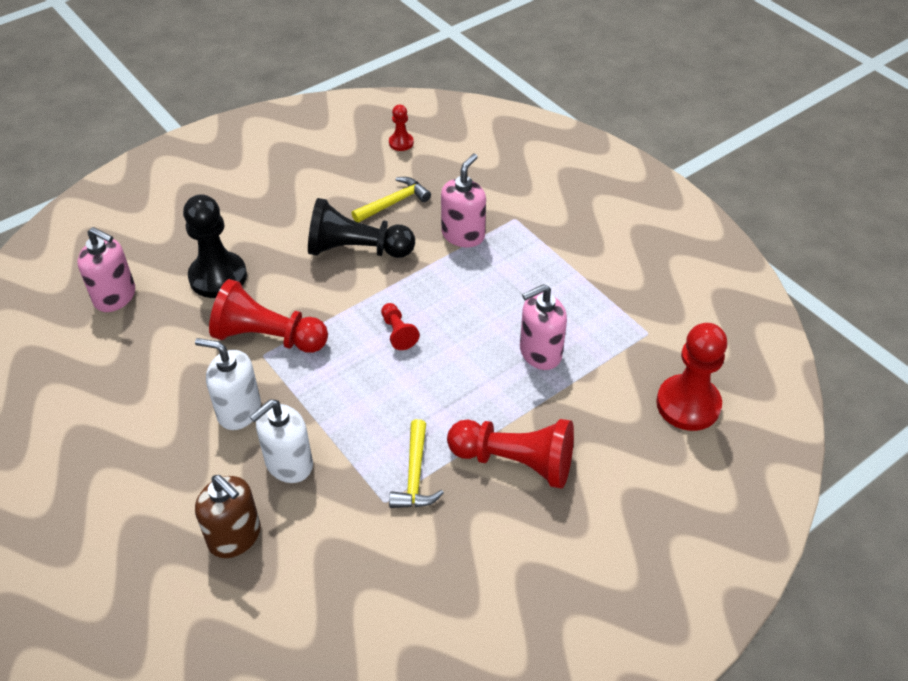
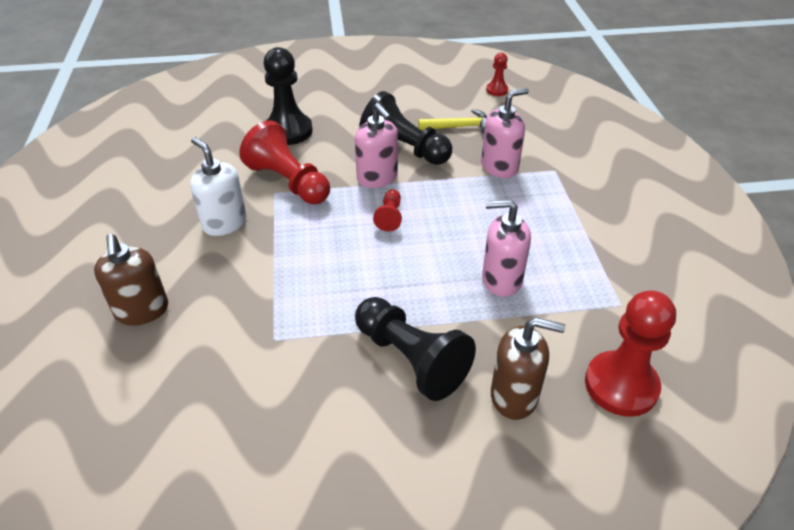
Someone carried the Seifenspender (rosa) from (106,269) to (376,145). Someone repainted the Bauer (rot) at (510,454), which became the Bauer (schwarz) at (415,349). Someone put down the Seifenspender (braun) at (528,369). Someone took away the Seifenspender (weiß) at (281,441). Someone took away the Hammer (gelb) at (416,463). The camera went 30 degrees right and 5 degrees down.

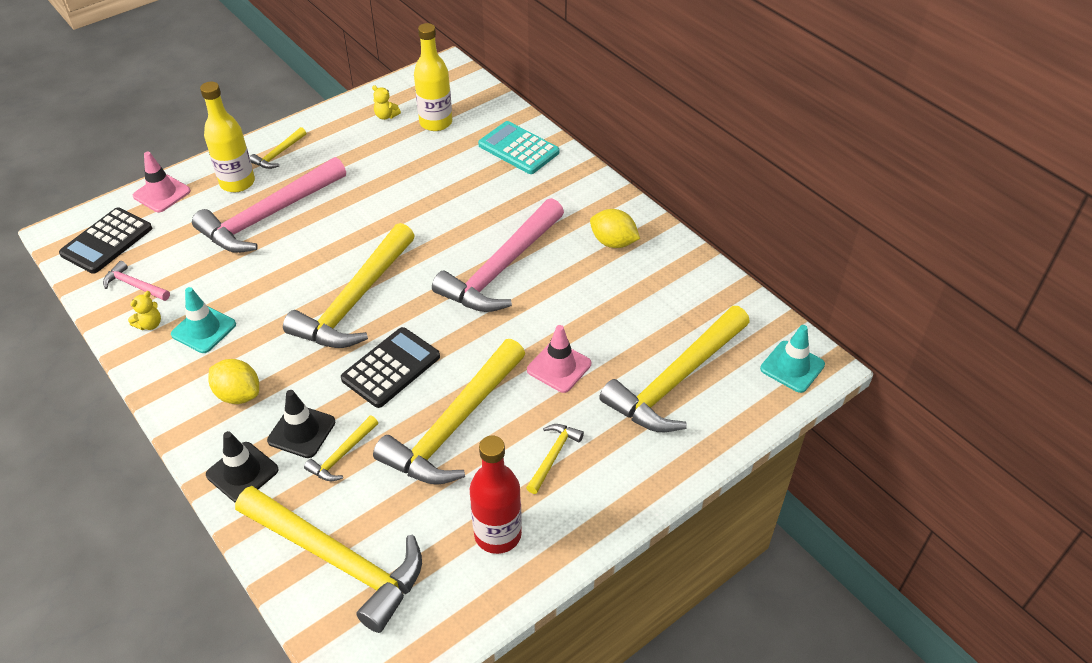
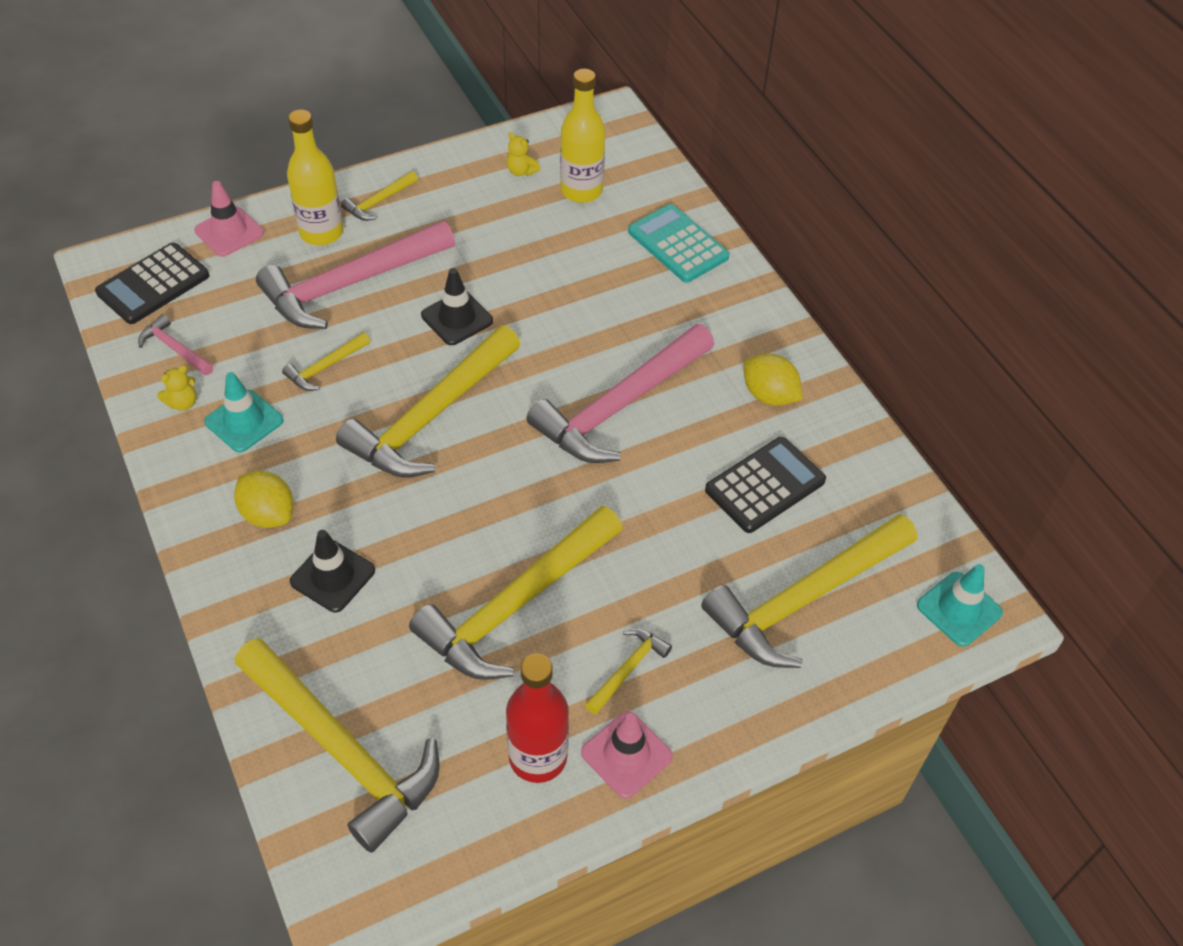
Someone carried the Hammer (gelb) from (341,448) to (326,361). Someone carried the Leitkegel (schwarz) from (242,467) to (457,306). Someone carried the Leitkegel (rosa) from (559,359) to (627,755). Someone carried the Taschenrechner (schwarz) from (390,367) to (765,485). The camera went 10 degrees right and 5 degrees up.

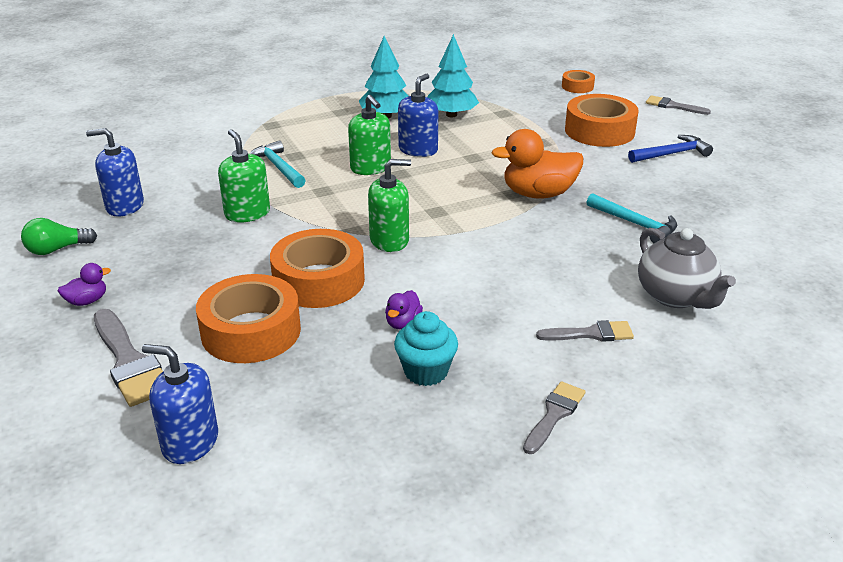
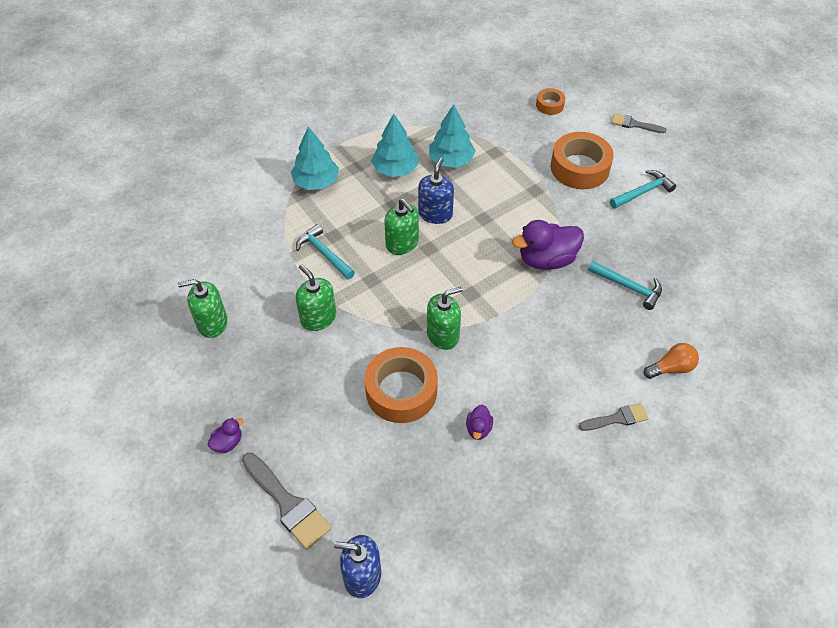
Someone repainted the Seifenspender (blau) at (115,172), which became the Seifenspender (grün) at (202,308). Someone put down the Baum (türkis) at (315,158). Someone repainted the Ente (orange) at (537,163), which became the Ente (lila) at (548,245). Someone repainted the Hammer (blau) at (670,149), which became the Hammer (türkis) at (643,189). Someone swapped the Teekanne (grau) at (687,268) for the Glühbirne (orange) at (671,361). Someone took away the Glühbirne (grün) at (59,236). Someone took away the Klebeband (orange) at (248,318). Someone took away the Muffin (türkis) at (426,348). Someone took away the Pinsel (grau) at (554,417). The camera went 10 degrees left and 20 degrees up.

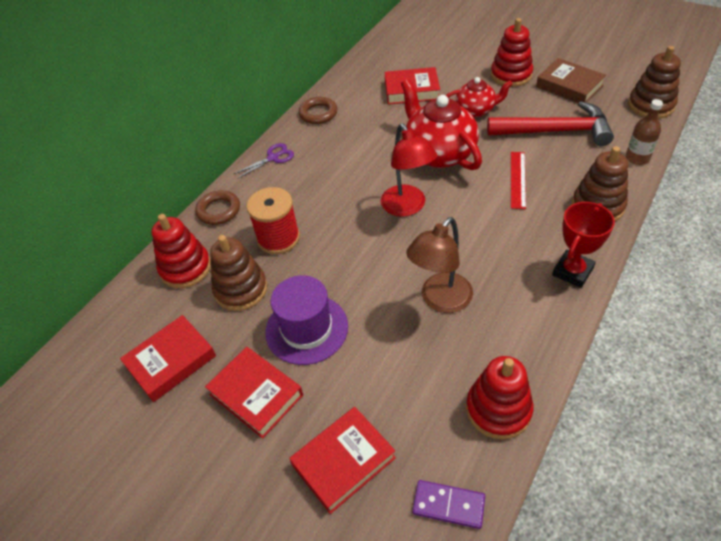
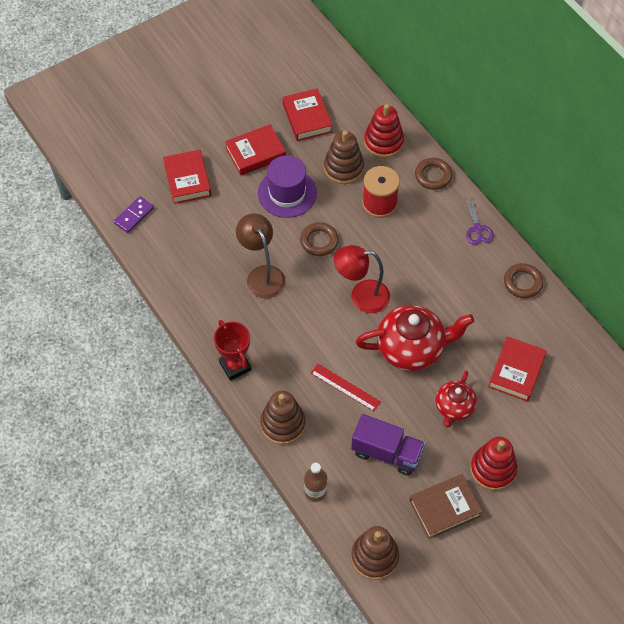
Someone put down the Ring (braun) at (319,239). Someone swapped the Hammer (rot) at (550,123) for the Lastwagen (lila) at (388,445). Someone took away the Stapelspielzeug (rot) at (499,398). The camera went 110 degrees right and 10 degrees up.

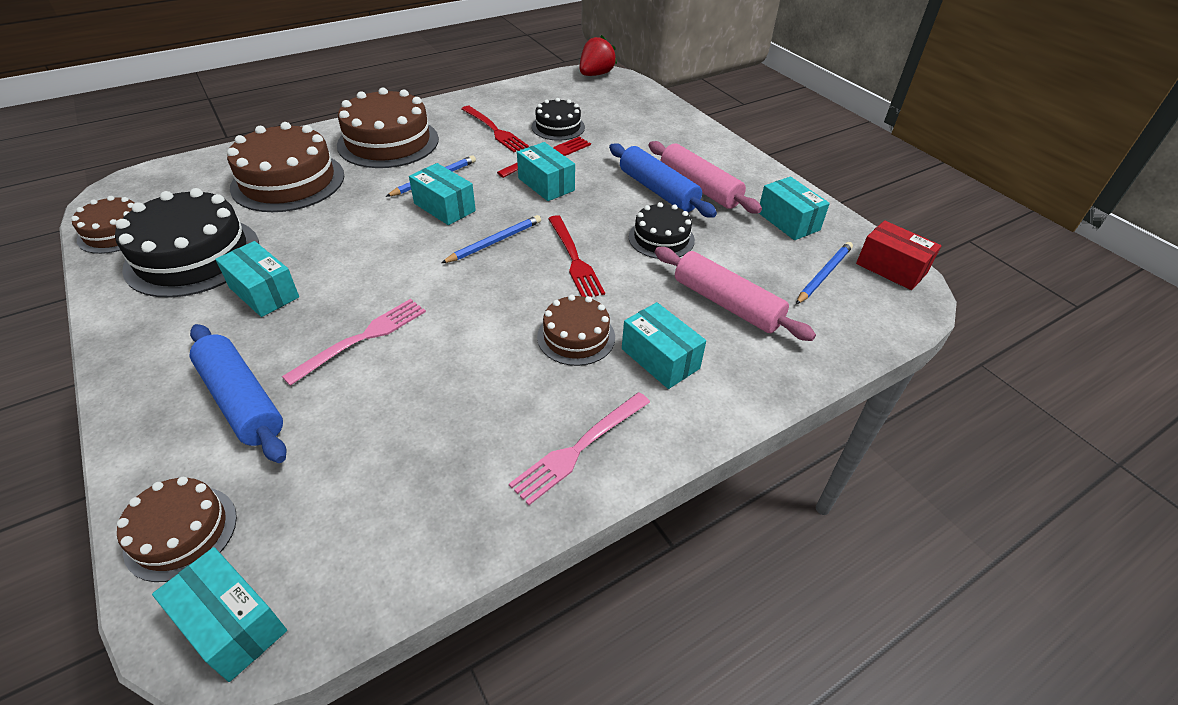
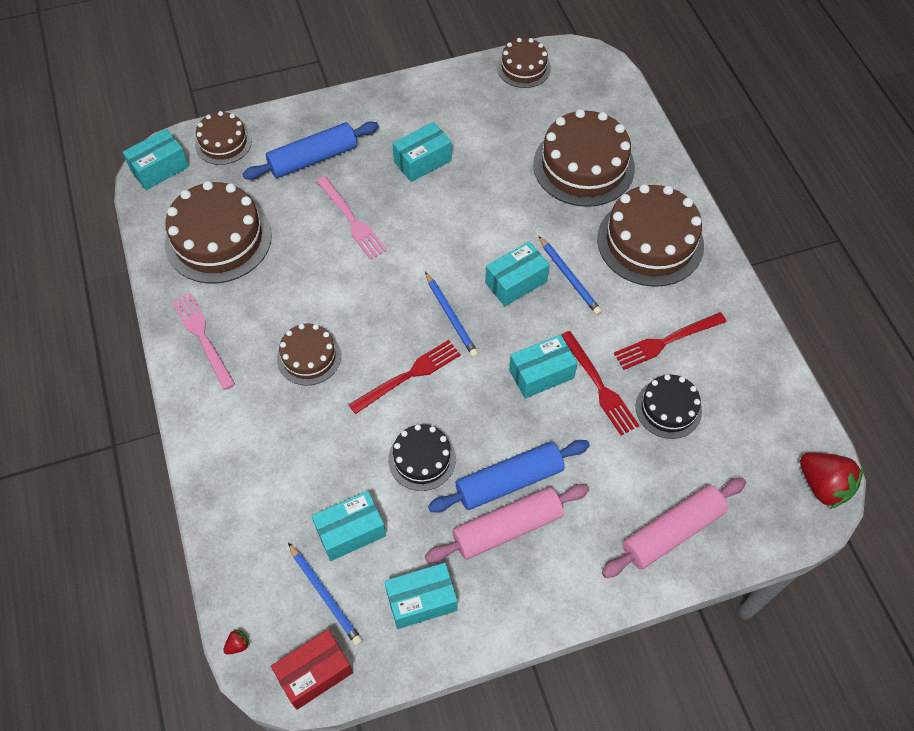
Someone put down the Kuchen (braun) at (218,232). Someone put down the Erdbeere (rot) at (236,642). Someone carried the Schachtel (türkis) from (664,345) to (349,526). Someone rotated the Gabel (rot) at (576,256) by 150 degrees clockwise. Someone carried the Nudelholz (rosa) from (735,294) to (674,528). Someone took away the Kuchen (schwarz) at (187,243). The camera went 105 degrees right and 15 degrees up.

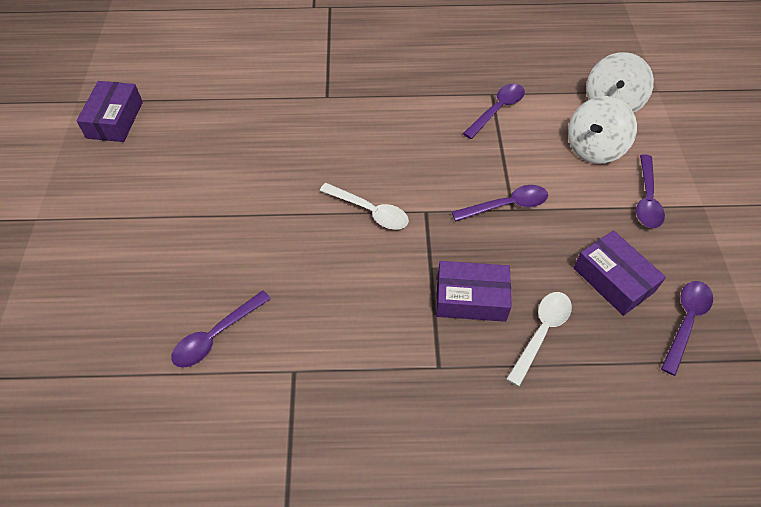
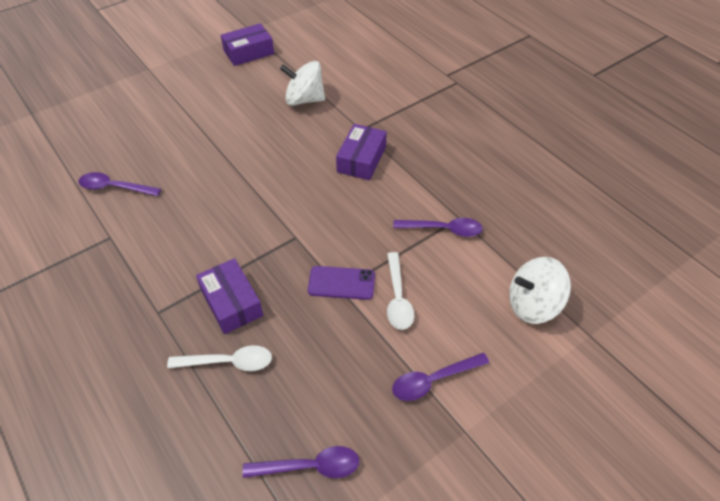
Someone carried the Kreisel (weiß) from (602,130) to (302,83). Someone swapped the Löffel (lila) at (500,203) for the Handy (lila) at (341,283). Someone carried the Schachtel (lila) from (619,273) to (361,152). Someone carried the Löffel (weiß) from (364,206) to (400,291). The camera went 55 degrees right and 5 degrees down.

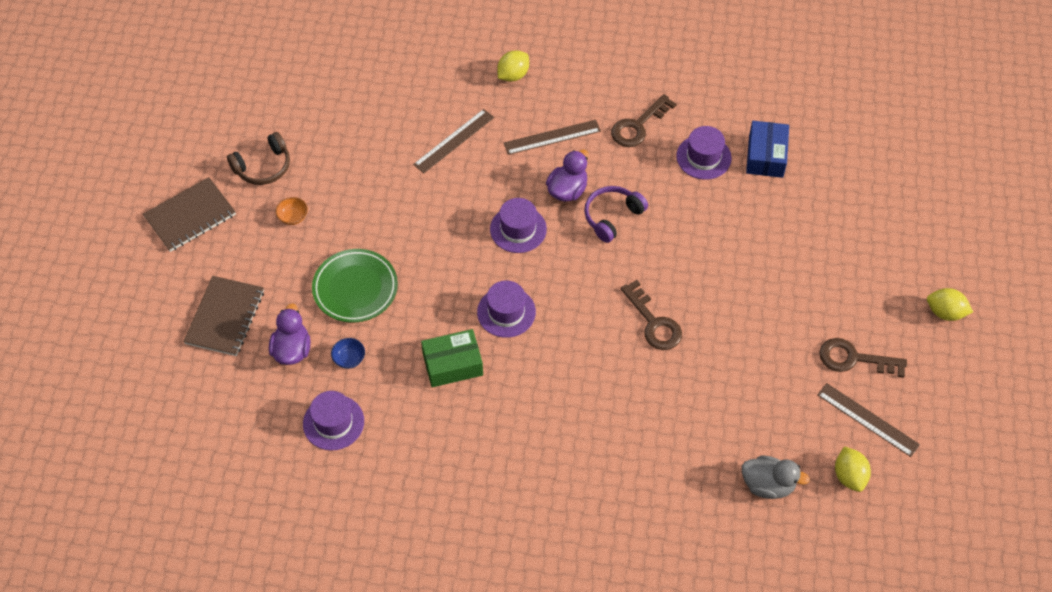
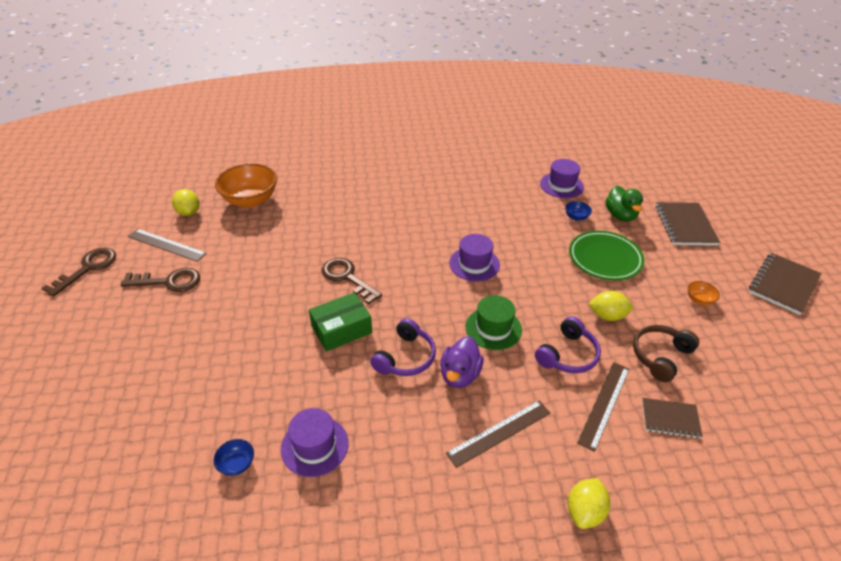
Someone carried the Schlüssel (braun) from (643,120) to (79,272). Someone swapped the Schachtel (blau) at (767,149) for the Schüssel (blau) at (233,457). Someone swapped the Ente (grau) at (776,477) for the Schüssel (orange) at (246,185). Someone carried the Schachtel (grün) from (452,358) to (340,322). Someone repainted the Hut (lila) at (518,225), which became the Hut (grün) at (494,322). Someone put down the Kopfhörer (lila) at (568,344). Someone carried the Zitrone (gelb) from (950,304) to (610,306). Someone repainted the Ente (lila) at (289,334), which became the Ente (grün) at (624,204). Someone carried the Kopfhörer (braun) from (258,158) to (666,353). Someone put down the Notizbuch (braun) at (672,418). The camera went 165 degrees right and 15 degrees down.

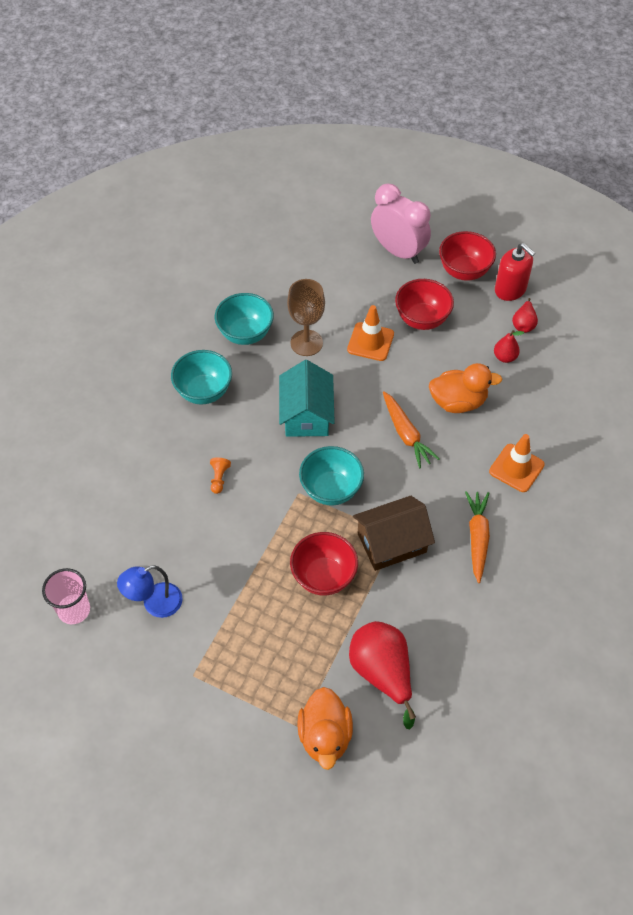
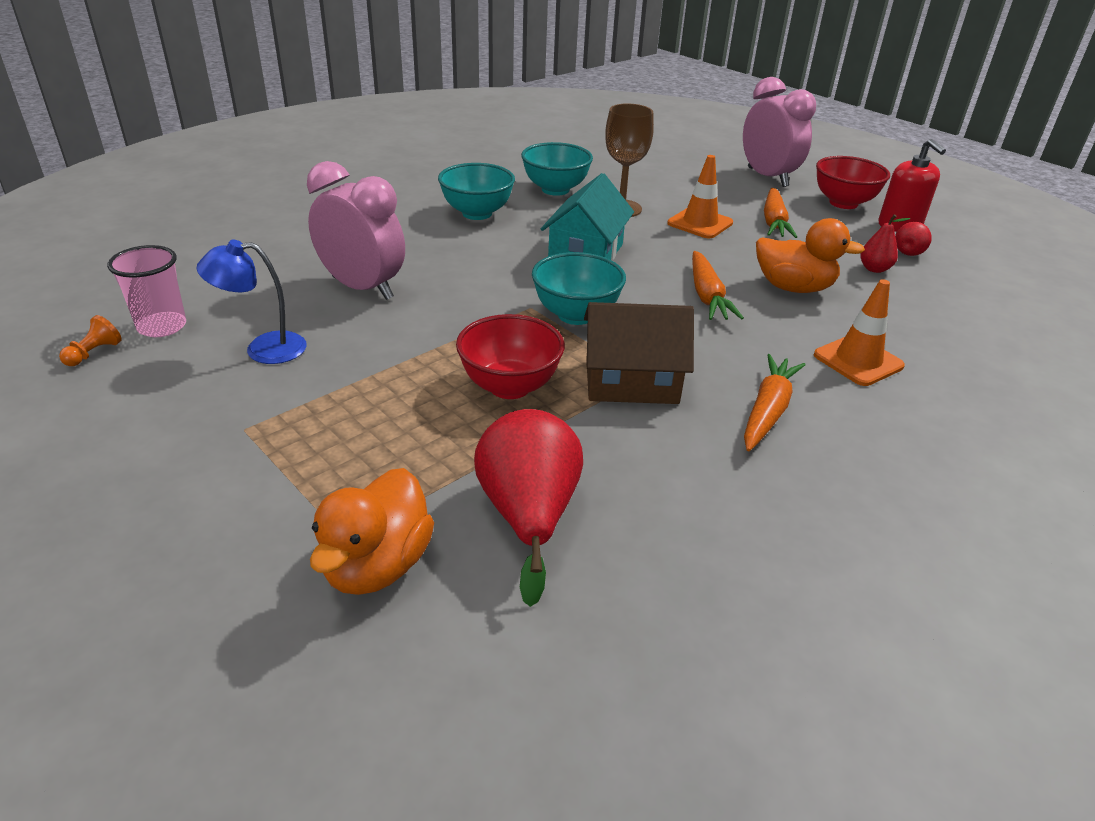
Someone carried the Bauer (orange) from (220,475) to (90,340). Someone put down the Wecker (rosa) at (356,230). Someone swapped the Schüssel (rot) at (424,304) for the Karotte (orange) at (780,213). The camera went 20 degrees right and 20 degrees down.

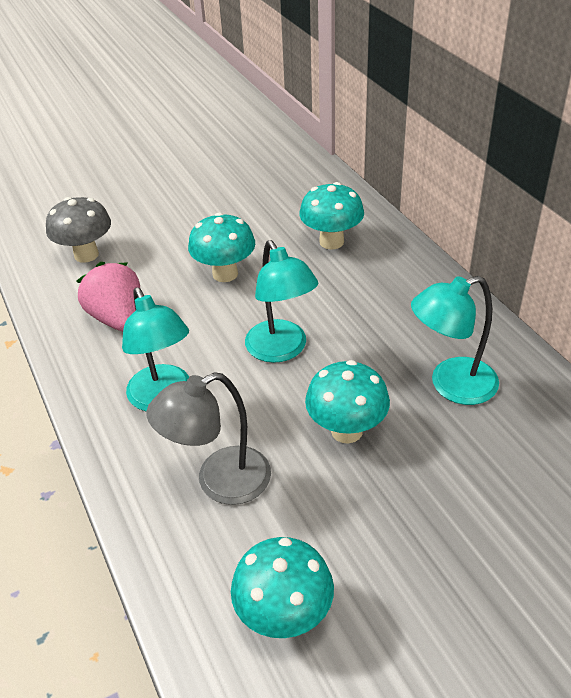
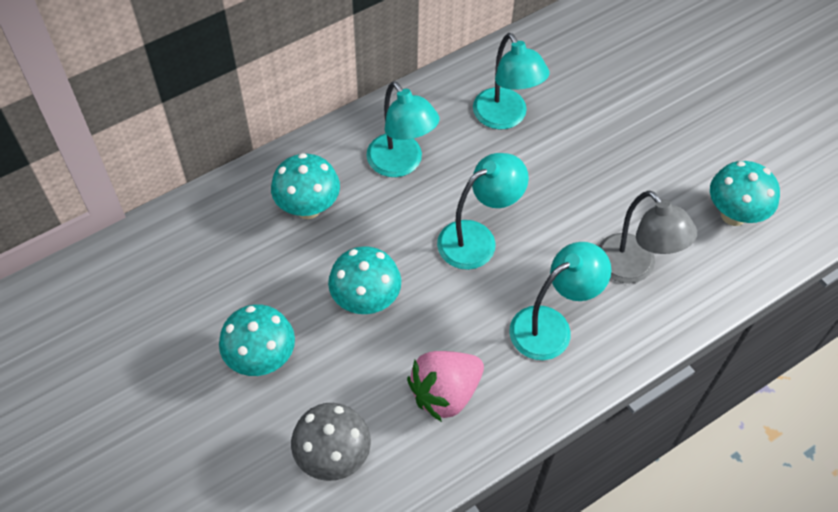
Someone carried the Pilz (türkis) from (347,402) to (257,340). Someone put down the Lampe (türkis) at (402,129). The camera went 100 degrees left and 15 degrees up.

